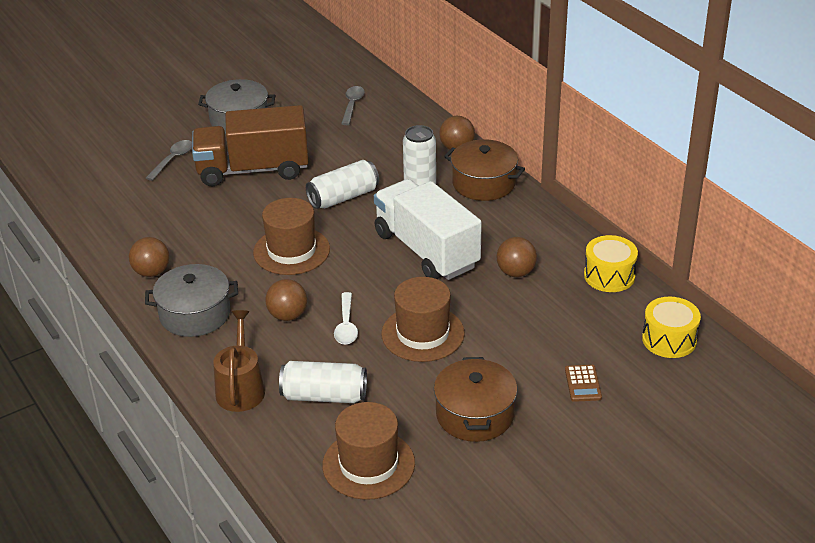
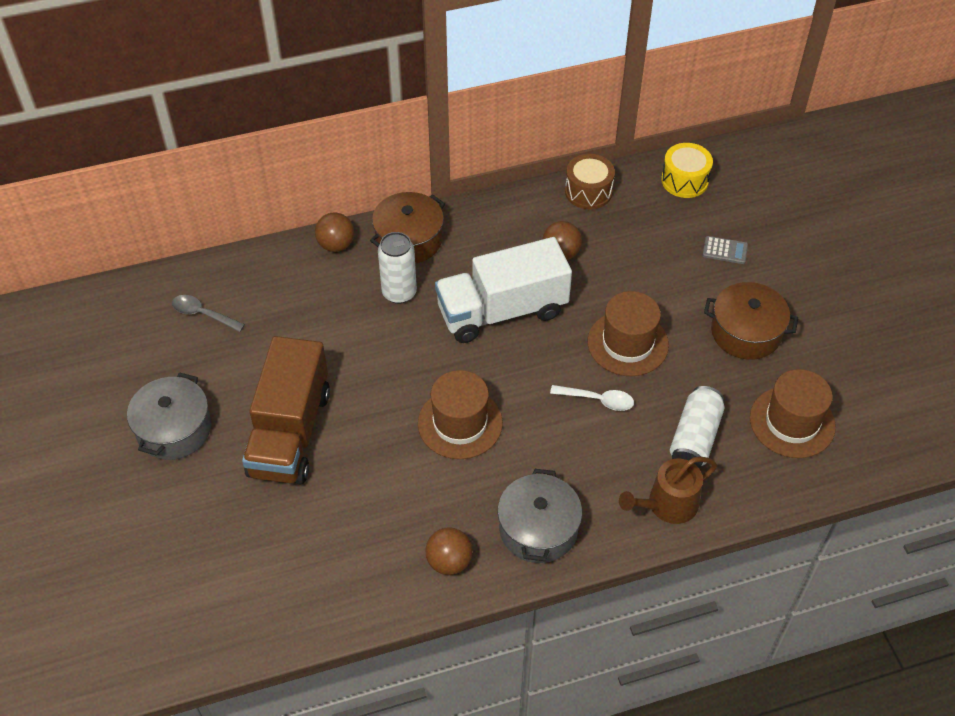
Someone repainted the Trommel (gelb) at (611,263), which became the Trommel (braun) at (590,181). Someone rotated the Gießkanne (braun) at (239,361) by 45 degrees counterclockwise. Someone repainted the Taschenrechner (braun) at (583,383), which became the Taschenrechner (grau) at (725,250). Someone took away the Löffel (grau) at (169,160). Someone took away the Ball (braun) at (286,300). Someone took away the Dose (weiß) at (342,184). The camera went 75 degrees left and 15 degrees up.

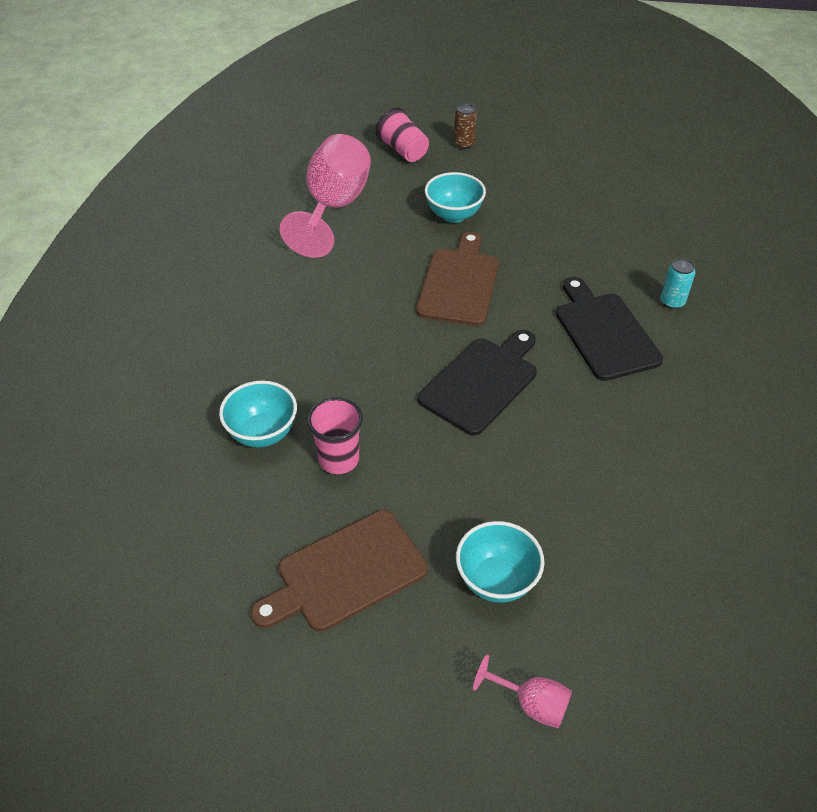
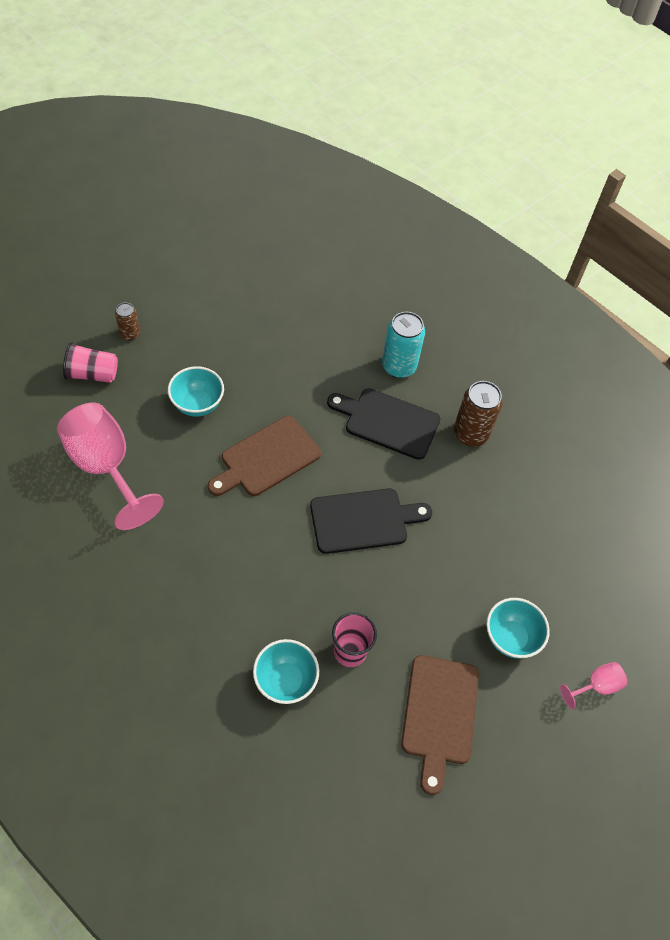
Someone rotated the Schneidebrett (braun) at (457,279) by 90 degrees counterclockwise. Someone rotated the Schneidebrett (schwarz) at (477,383) by 90 degrees clockwise. Someone scaled the Dose (türkis) at (677,283) by 1.76. Someone put down the Dose (braun) at (478,414). The camera went 55 degrees left and 10 degrees up.

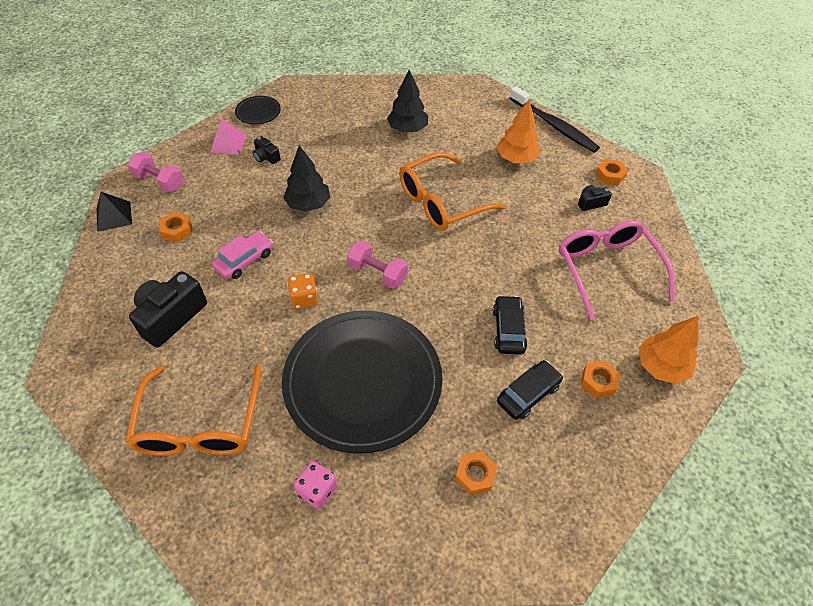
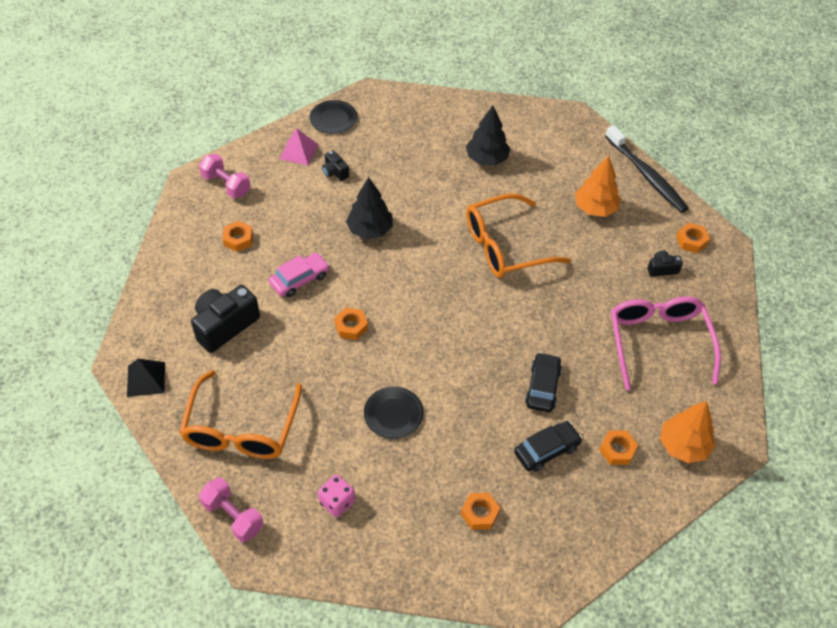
Someone carried the Pyramide (schwarz) from (114,212) to (146,378). Someone carried the Hantel (rosa) from (377,265) to (231,510). Someone swapped the Spielwürfel (orange) at (302,291) for the Sechskantmutter (orange) at (351,324). Someone scaled the Teller (schwarz) at (362,381) by 0.40. The camera went 10 degrees right and 0 degrees up.

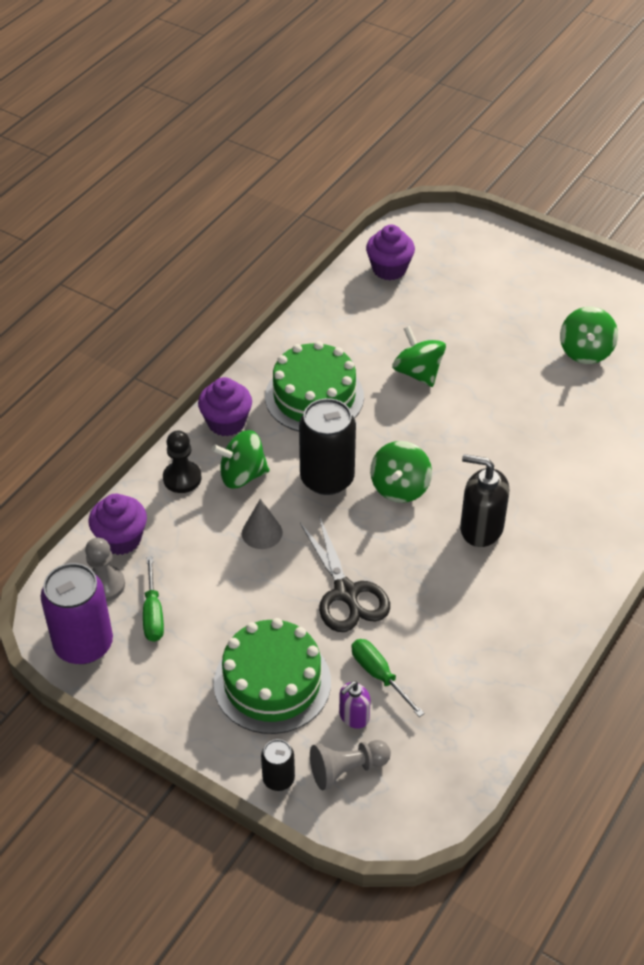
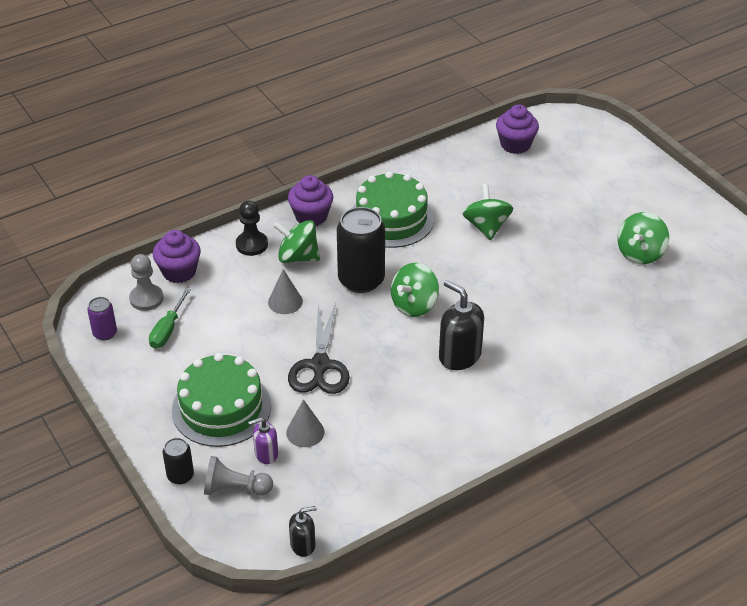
Someone scaled the Dose (lila) at (76,613) by 0.50. Someone swapped the Schraubenzieher (grün) at (387,678) for the Kegel (grau) at (305,423). Someone put down the Seifenspender (schwarz) at (303,531). The camera went 25 degrees right and 5 degrees down.

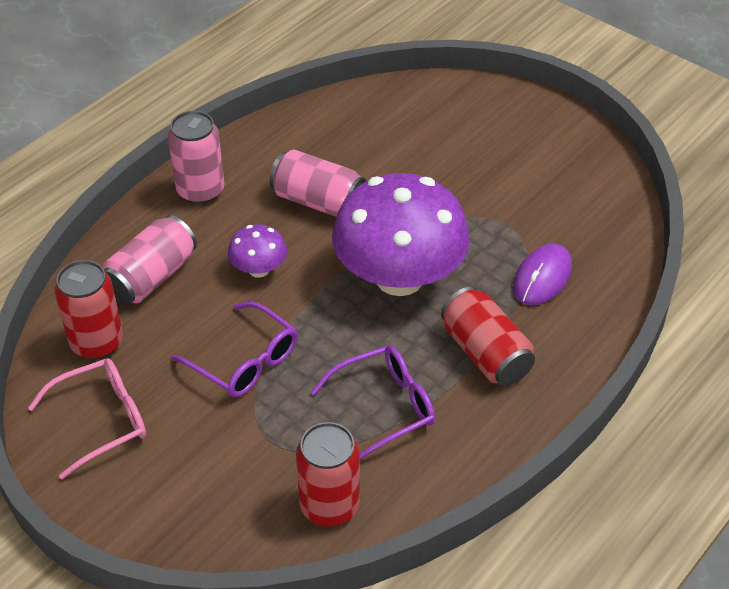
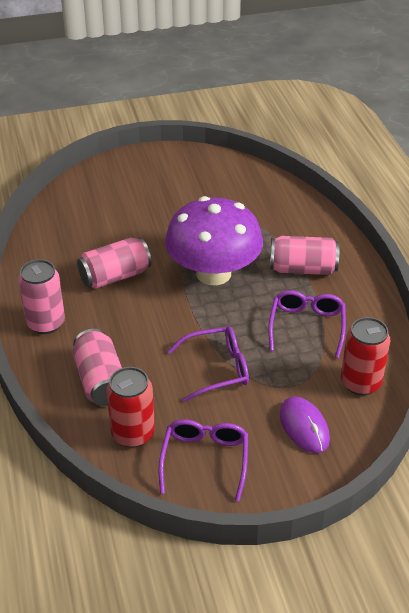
Someone repainted the Brille (rosa) at (87,418), which became the Brille (lila) at (203,460). Someone repainted the Dose (rot) at (488,336), which became the Dose (rosa) at (304,255). Someone carried the Computermaus (lila) from (542,274) to (305,425). Someone took away the Pilz (lila) at (257,251). The camera went 55 degrees left and 5 degrees down.

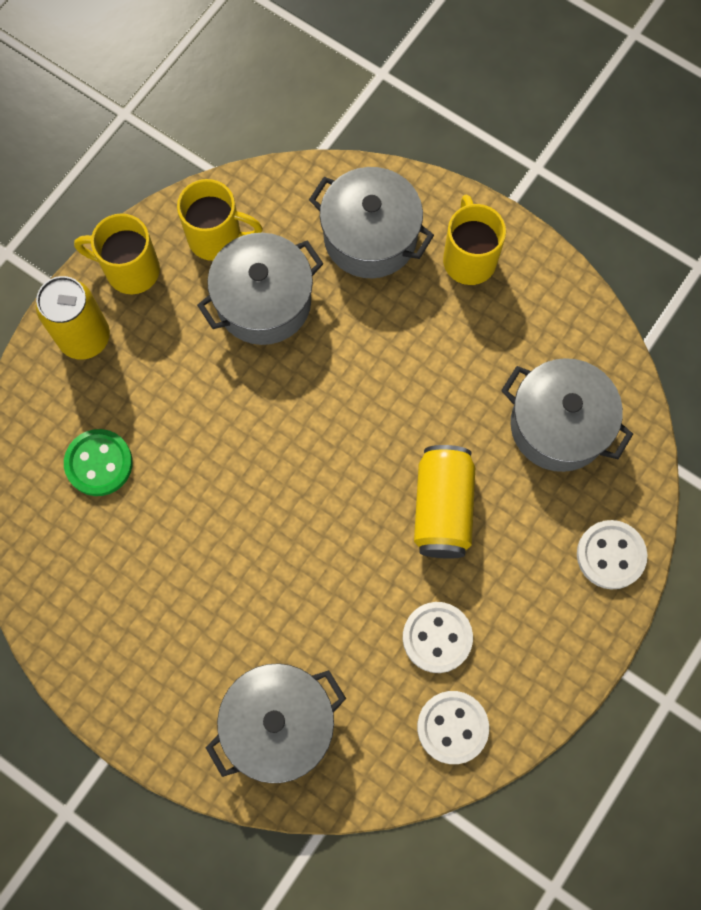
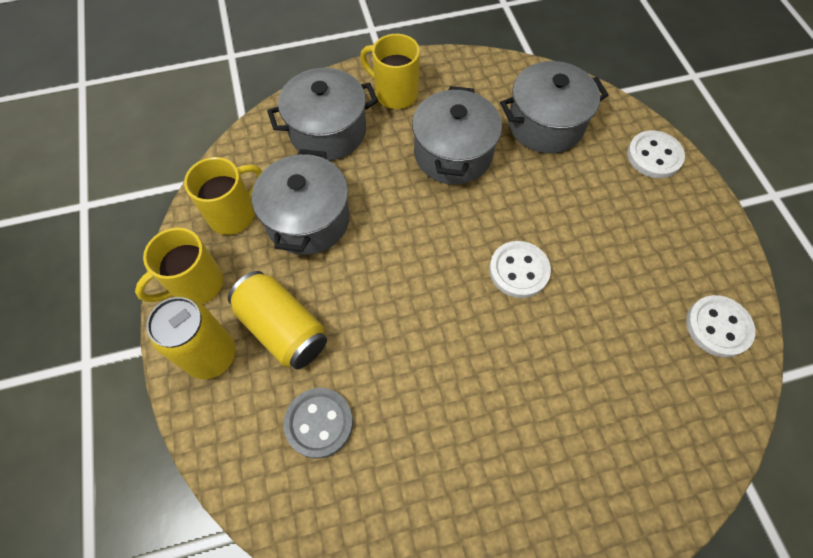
Someone carried the Dose (gelb) from (444,502) to (277,320). Someone repainted the Knopf (grün) at (98,462), which became the Knopf (grau) at (318,423). Someone carried the Kochtopf (grau) from (275,723) to (457,135). Someone carried the Knopf (weiß) from (438,637) to (520,269). The camera went 50 degrees left and 10 degrees down.

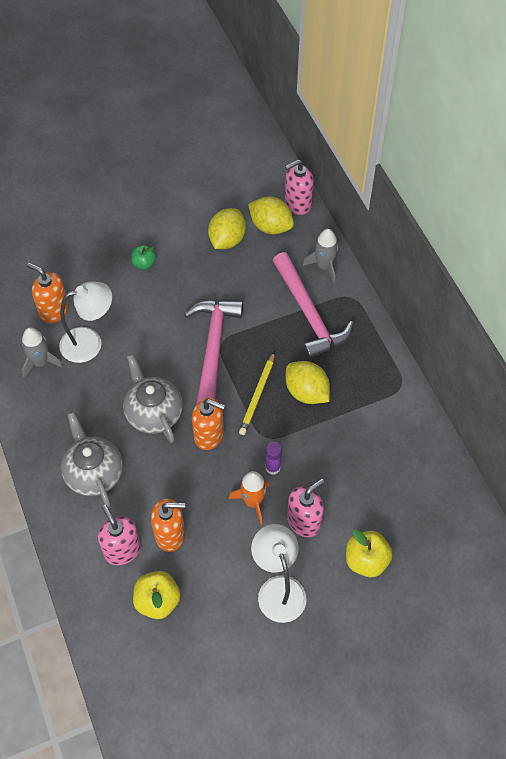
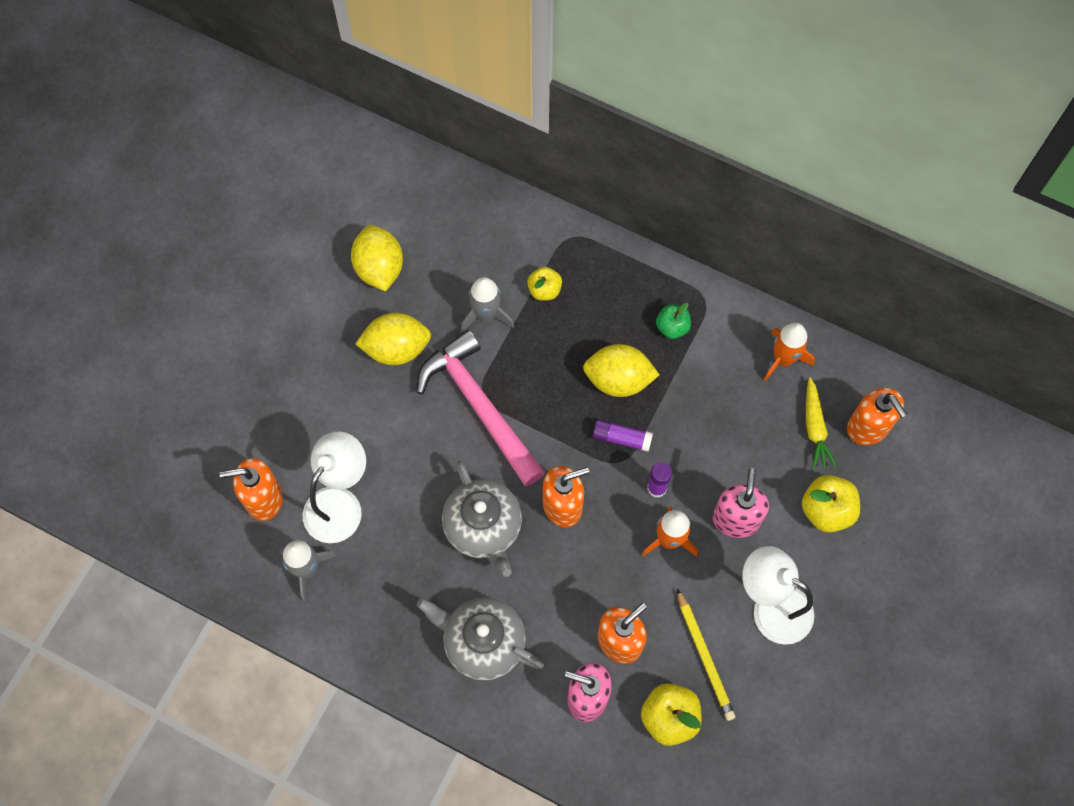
Someone carried the Zitrone (gelb) from (271,215) to (393,339). Someone rotated the Teekanne (grau) at (153,398) by 135 degrees counterclockwise. Someone carried the Rakete (grau) from (320,256) to (487,304). Someone swapped the Hammer (rosa) at (313,306) for the Apfel (gelb) at (544,284). Someone put down the Klebestift (lila) at (623,435). Someone carried the Apfel (grün) from (143,257) to (673,320). Someone carried the Bleistift (gelb) from (257,393) to (706,655). Someone put down the Rakete (orange) at (789,352). Someone put down the Karotte (gelb) at (821,423). Someone put down the Seifenspender (orange) at (877,416). Someone took away the Seifenspender (rosa) at (299,187). The camera went 40 degrees left and 10 degrees up.

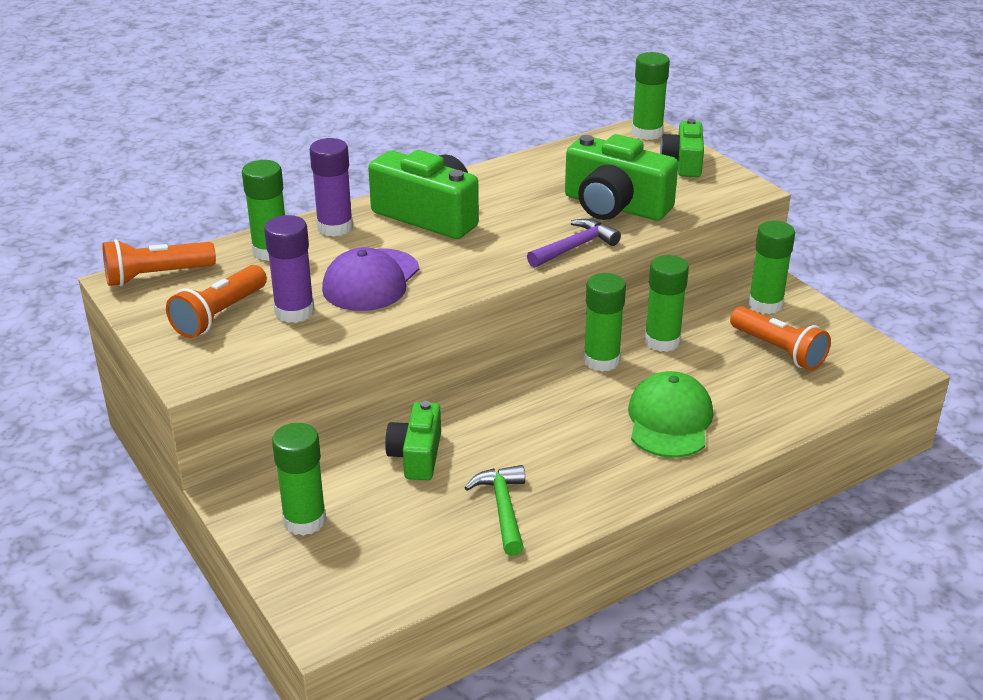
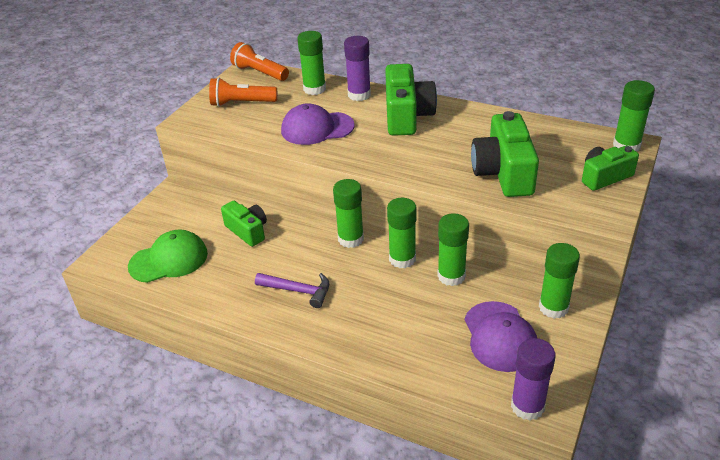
Someone carried the Kappe (grün) from (670,414) to (168,256). Someone rotated the Kamera (grün) at (413,440) by 75 degrees clockwise. Someone carried the Hammer (lila) from (574,243) to (292,290). Someone carried the Klebestift (grün) from (299,479) to (348,213). Someone swapped the Taschenlampe (orange) at (780,338) for the Kappe (lila) at (500,336). Someone carried the Klebestift (lila) from (289,269) to (533,379). Someone took away the Hammer (grün) at (494,510). The camera went 60 degrees right and 5 degrees up.

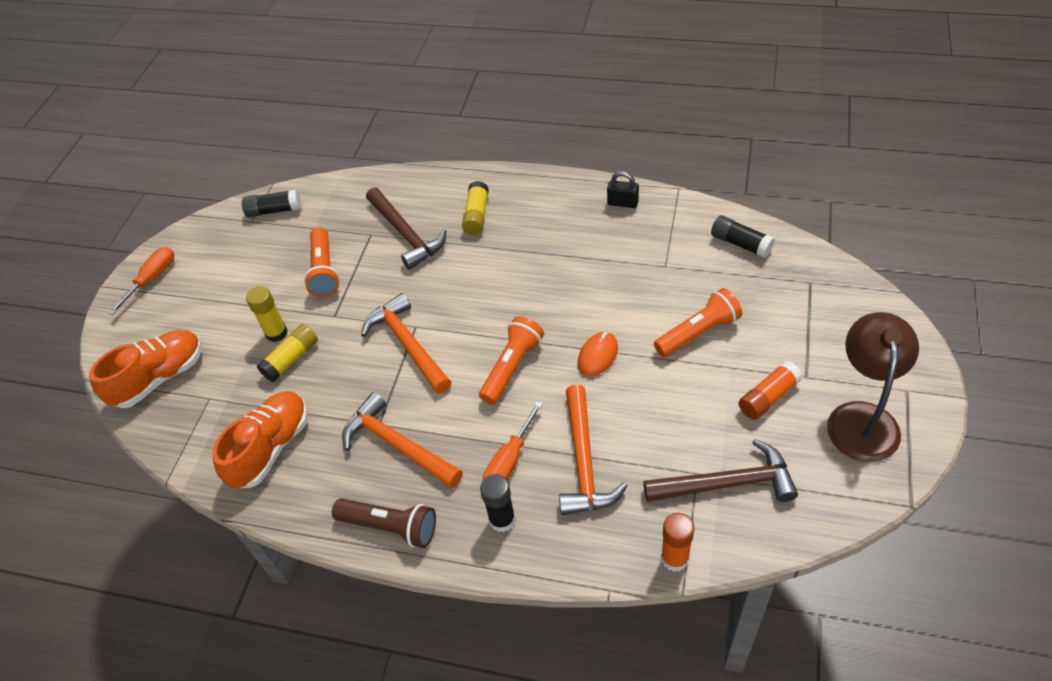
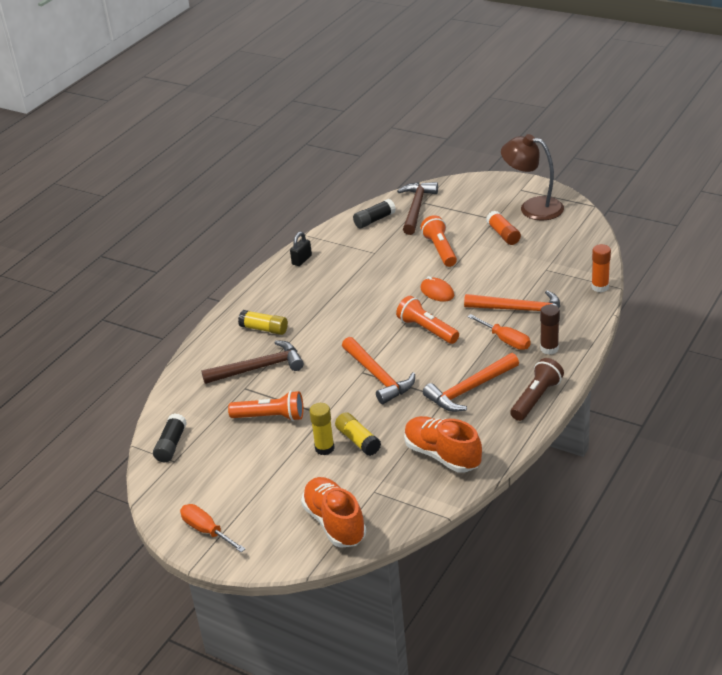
Someone rotated the Hammer (orange) at (406,343) by 105 degrees counterclockwise. Someone carried the Hammer (braun) from (720,470) to (417,208). Someone repainted the Klebestift (schwarz) at (498,503), which became the Klebestift (braun) at (550,329). The camera went 75 degrees left and 15 degrees down.

